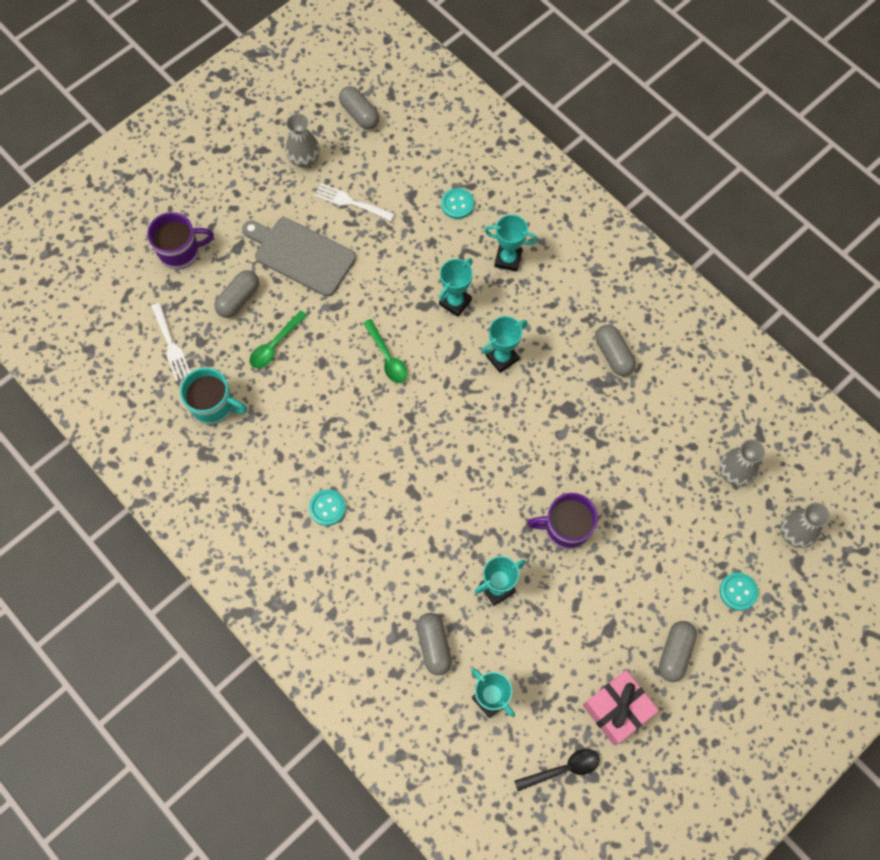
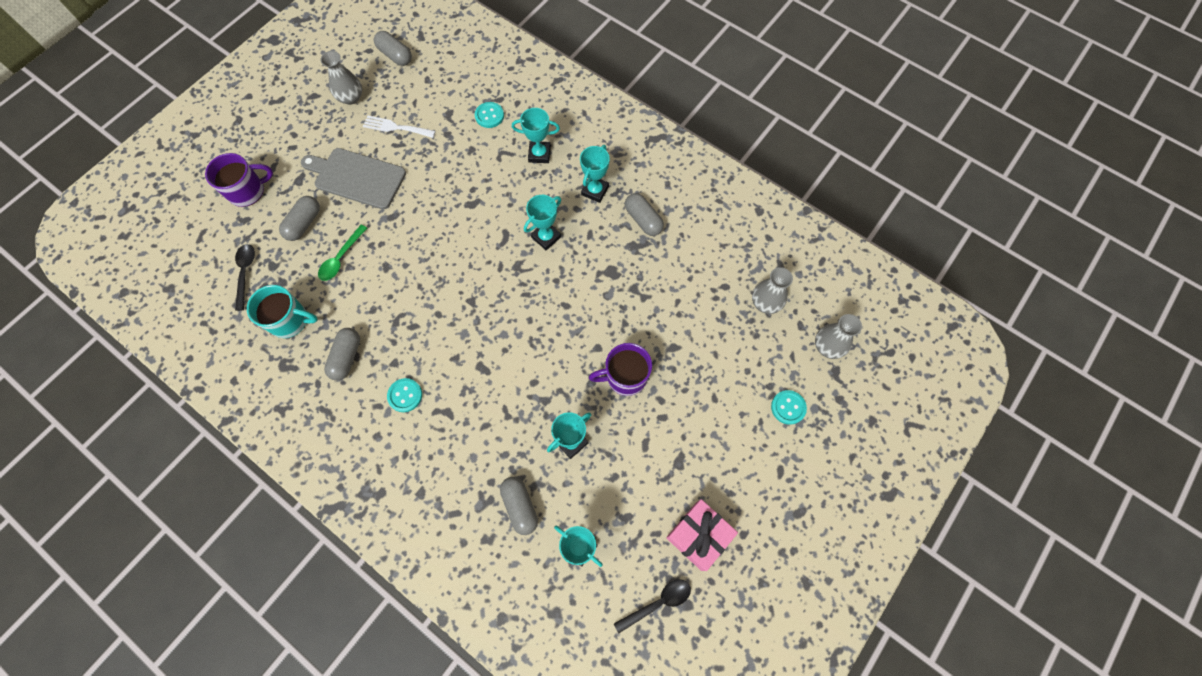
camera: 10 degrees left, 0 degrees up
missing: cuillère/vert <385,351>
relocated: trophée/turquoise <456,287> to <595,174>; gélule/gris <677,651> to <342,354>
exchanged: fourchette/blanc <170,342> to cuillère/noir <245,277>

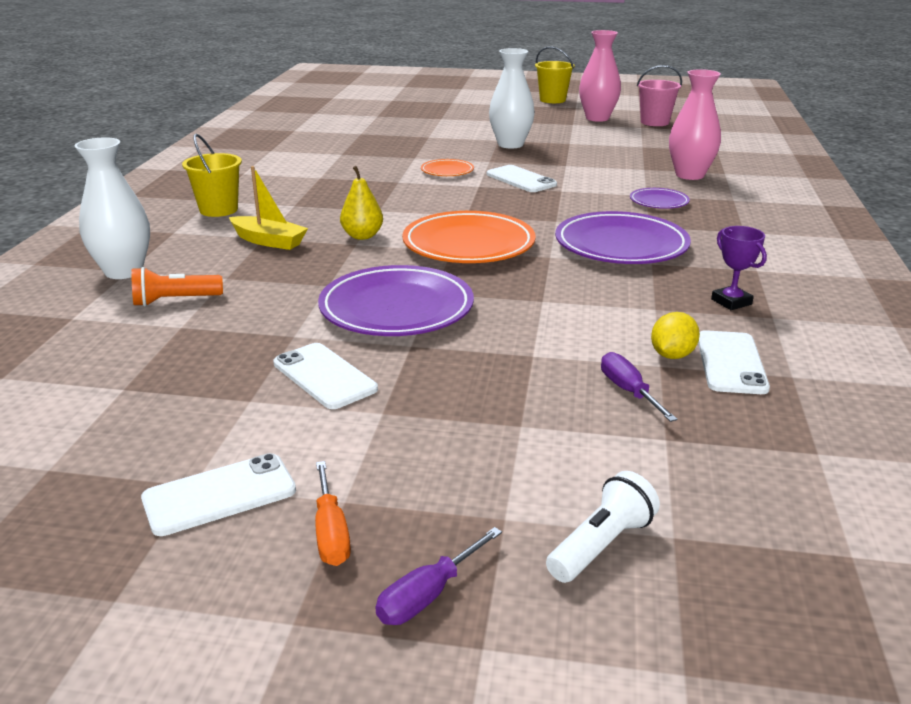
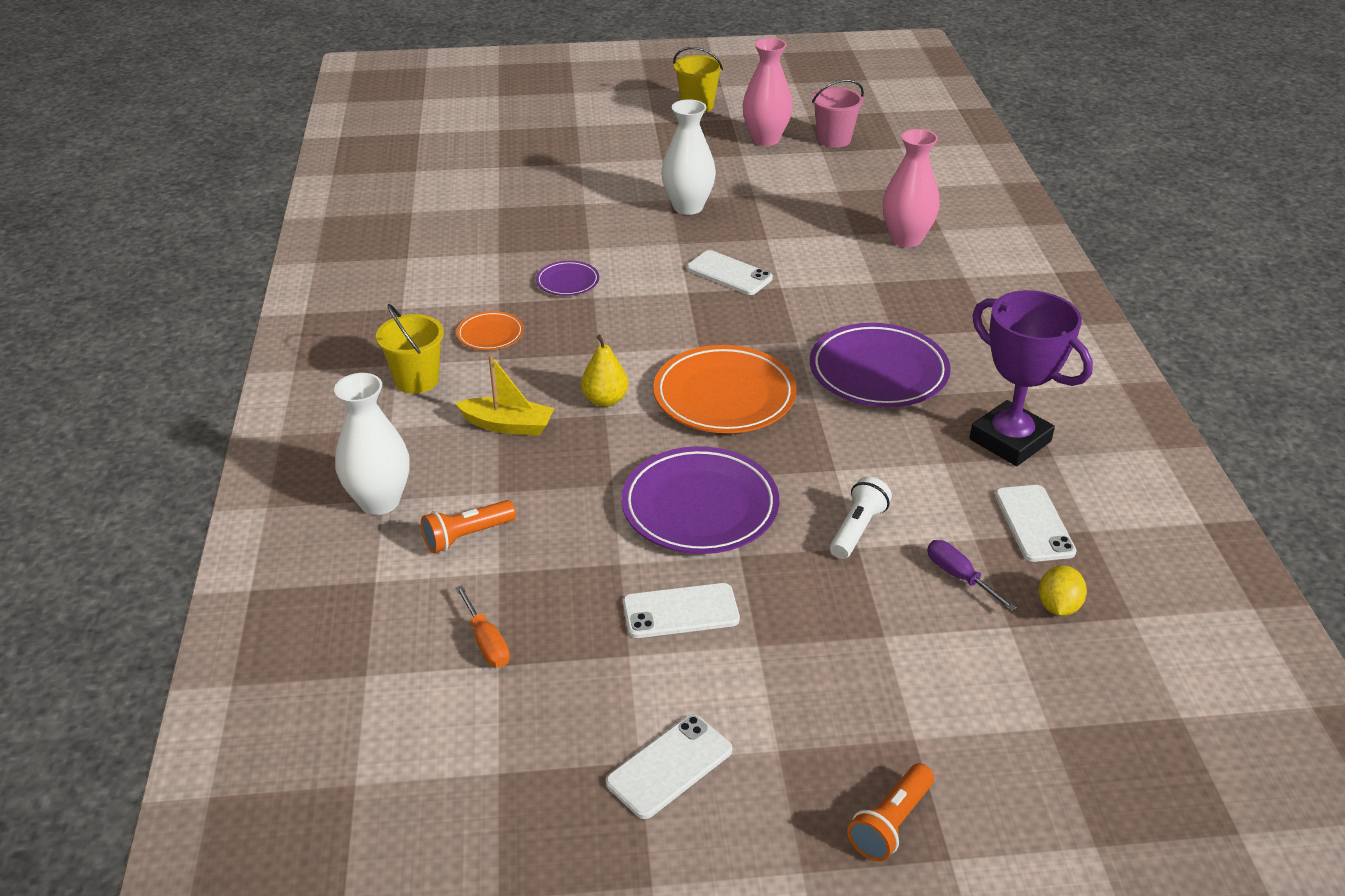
camera: 15 degrees left, 10 degrees up
relocated: assiette/orange <447,167> to <490,330>; assiette/violet <660,198> to <567,278>; citron/jaune <675,335> to <1063,590>; tournevis/orange <333,513> to <482,626>; lampe de poche/blanc <603,527> to <861,518>
exchanged: tournevis/violet <439,576> to lampe de poche/orange <890,812>
spun: téléphone/blanc <325,376> = <681,610> 45 degrees counterclockwise
size: trophée/violet <739,268> = <1031,378> x2.11

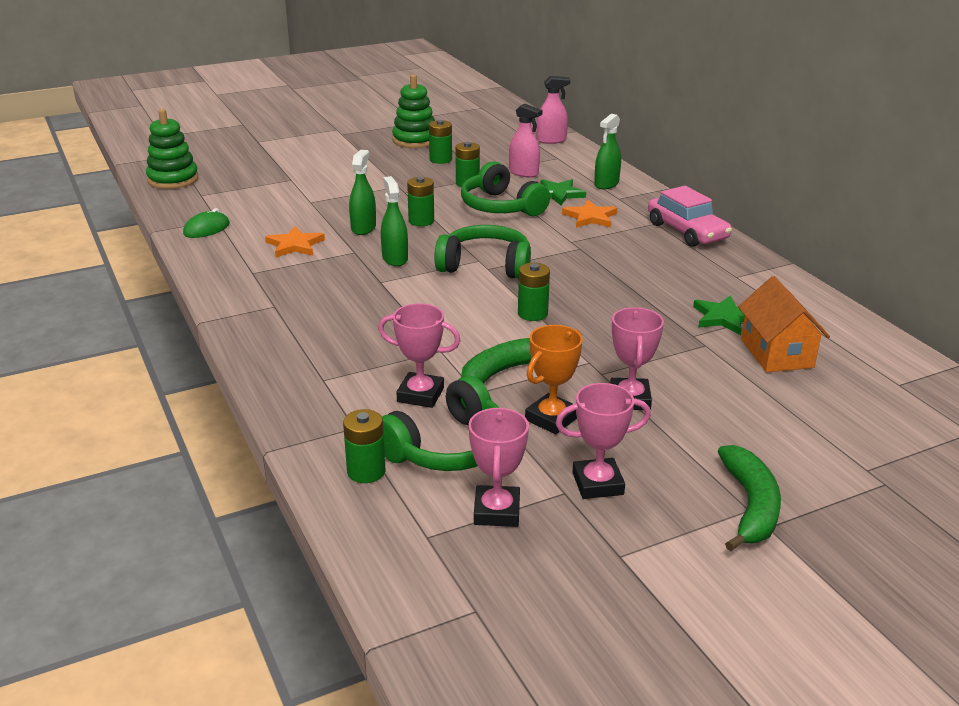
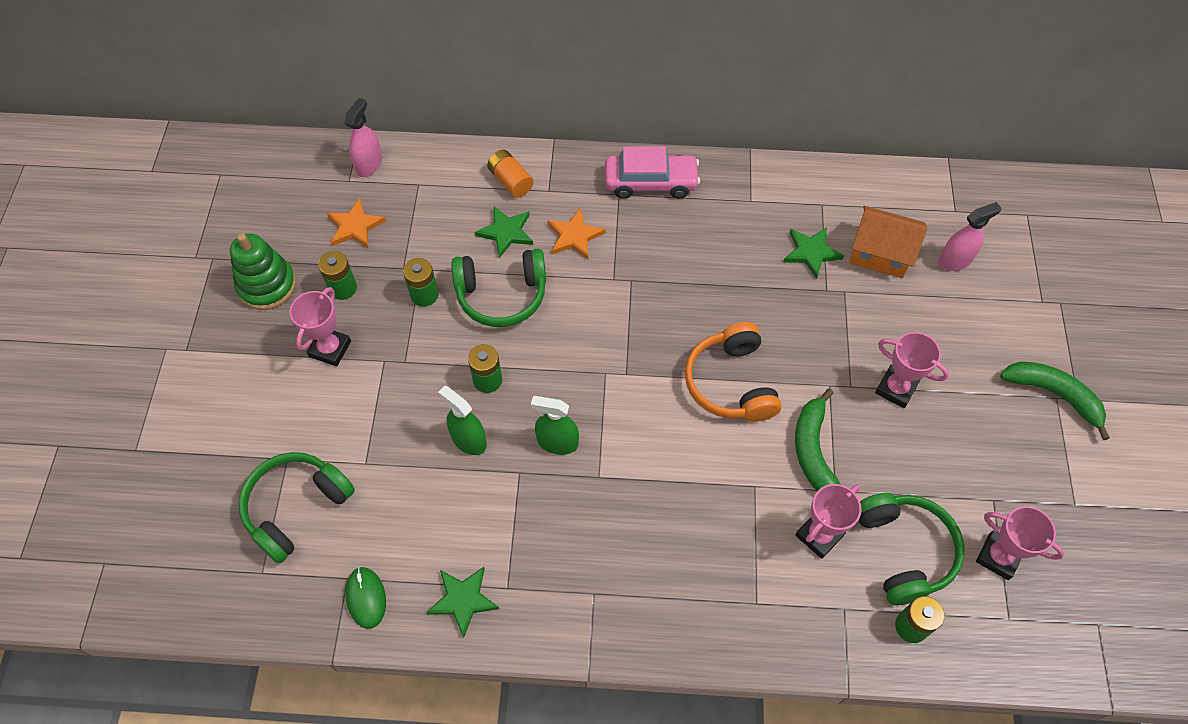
camera: 60 degrees left, 30 degrees up
missing: jouet à empiler/vert <172,149>; trophée/orange <554,379>
appeared: étoile/vert <462,602>
relocated: vaporisateur/rose <526,140> to <970,236>; casque audio/vert <482,252> to <296,507>; étoile/orange <295,241> to <356,223>; trophée/rose <603,441> to <320,327>
exchanged: vaporisateur/vert <607,151> to pile/orange <510,174>; pile/vert <534,292> to casque audio/orange <733,372>

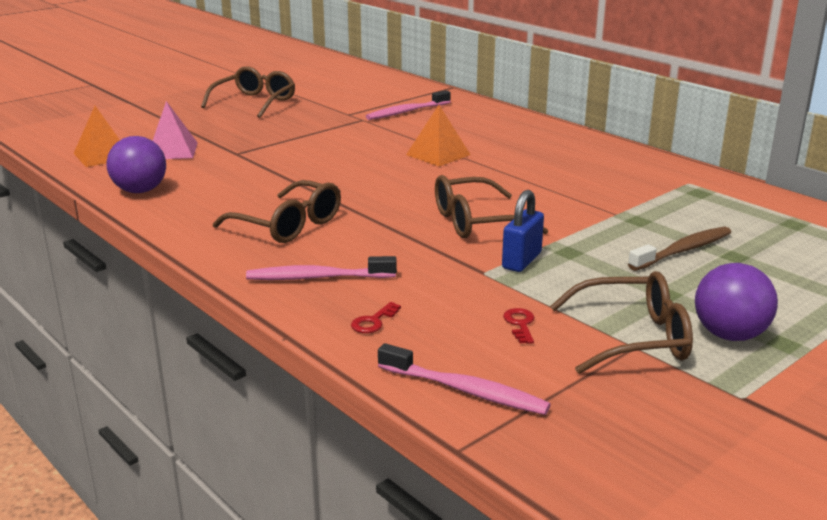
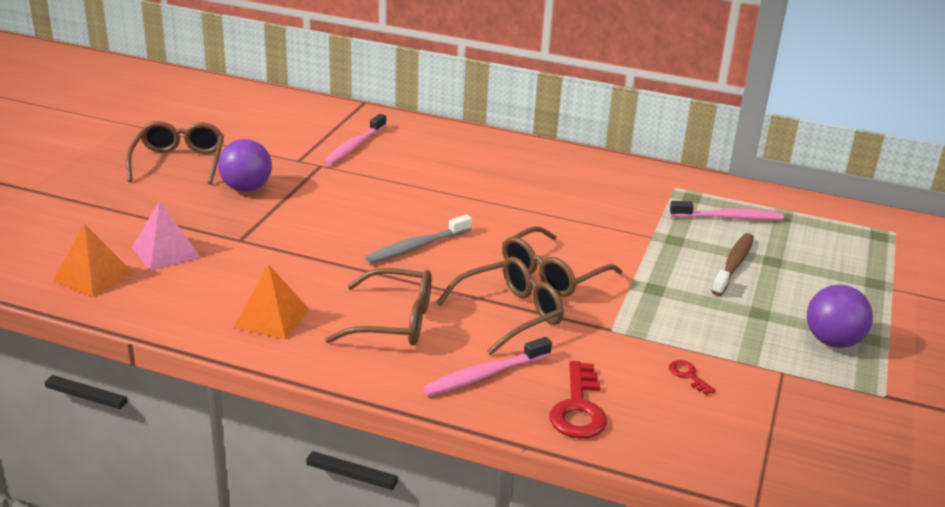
camera: 30 degrees left, 5 degrees up
missing: cadenas/bleu <523,231>
appeared: brosse à dents/gris <418,238>
relocated: pyramide/orange <438,135> to <271,301>; balle/violet <136,164> to <245,165>; lunettes/marron <621,322> to <500,306>; brosse à dents/rose <464,379> to <727,210>
size: clé/rouge <376,317> = <578,400> x1.98

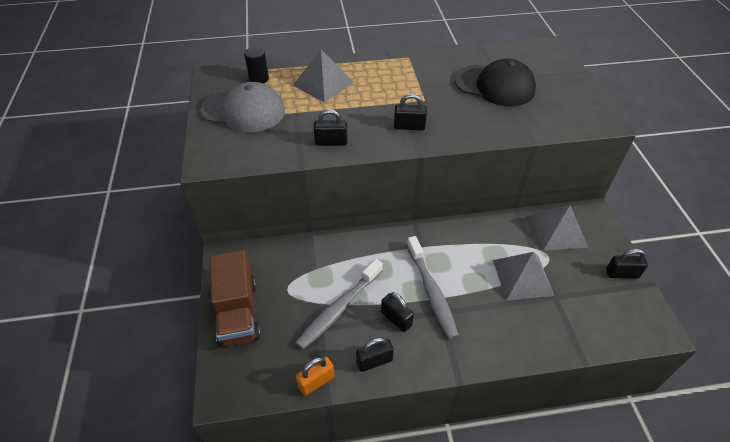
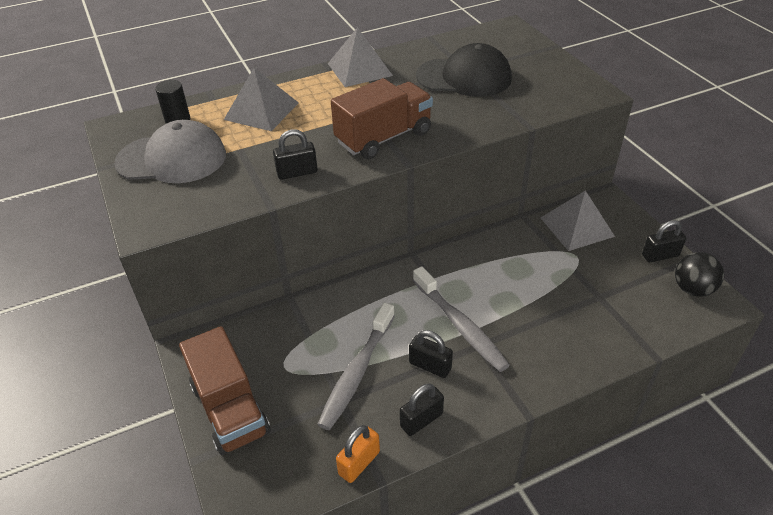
camera: 15 degrees left, 5 degrees down
appeared: balle/noir <699,274>
relocated: pyramide/gris <524,276> to <360,57>
exchanged: cadenas/noir <410,112> to camion/marron <382,118>

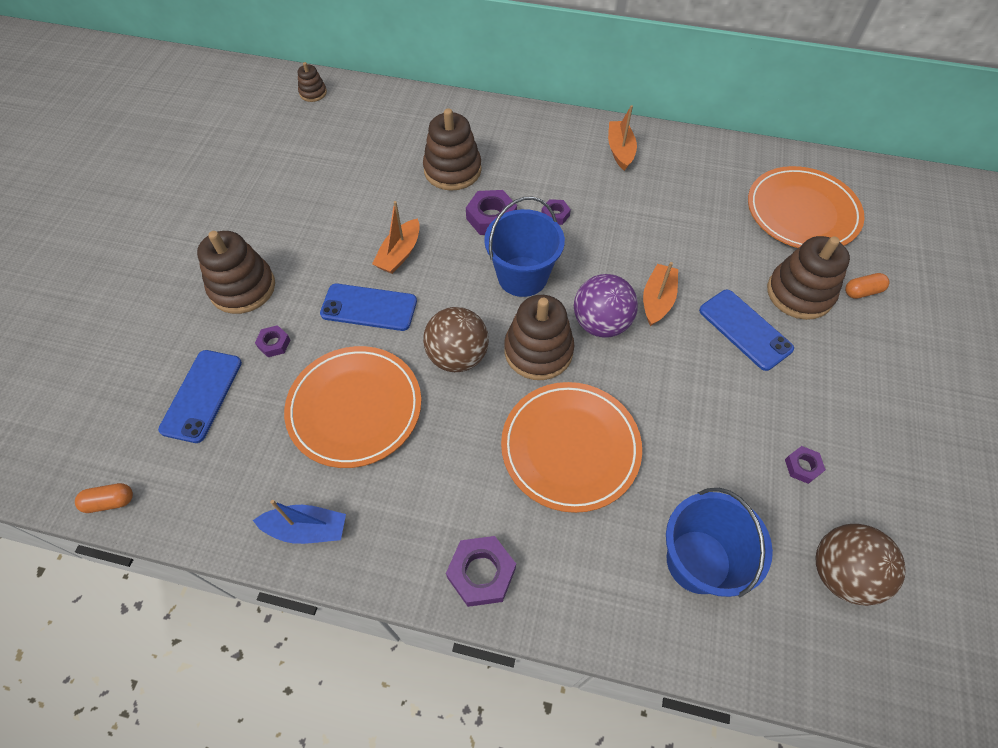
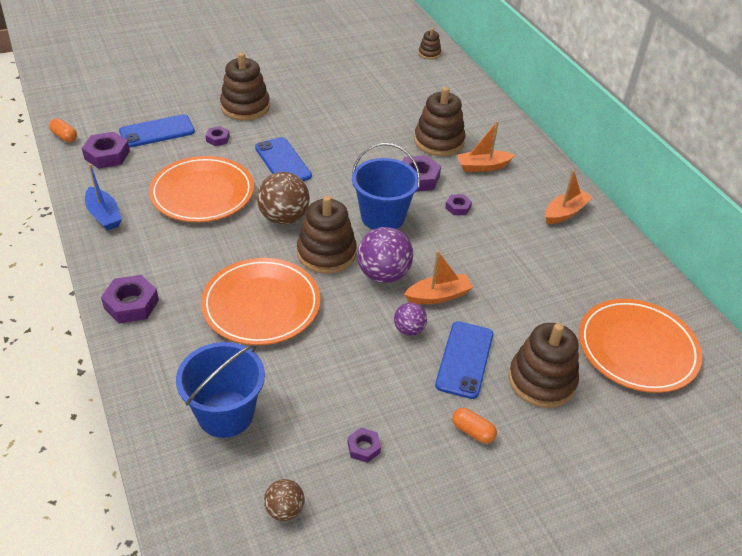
camera: 50 degrees right, 15 degrees down
appeared: écrou/violet <106,150>; balle/violet <410,319>
relocated: bateau/orange <396,237> to <486,146>; gélule/orange <867,286> to <474,426>
size: balle/marron <860,565> = <284,500> x0.56

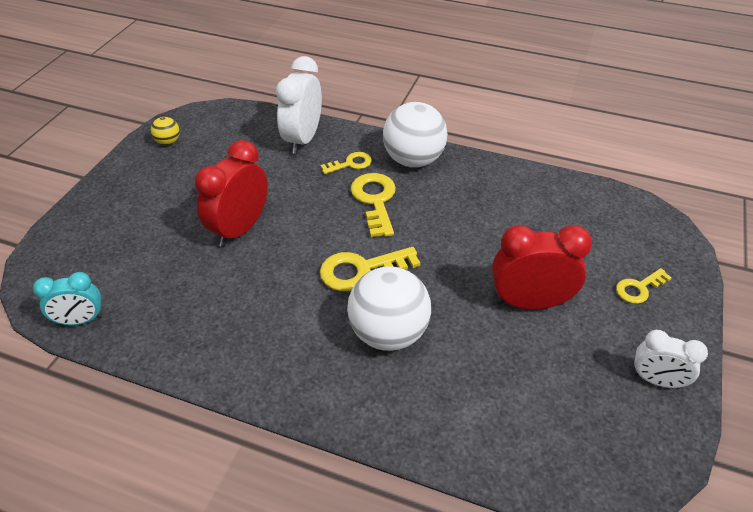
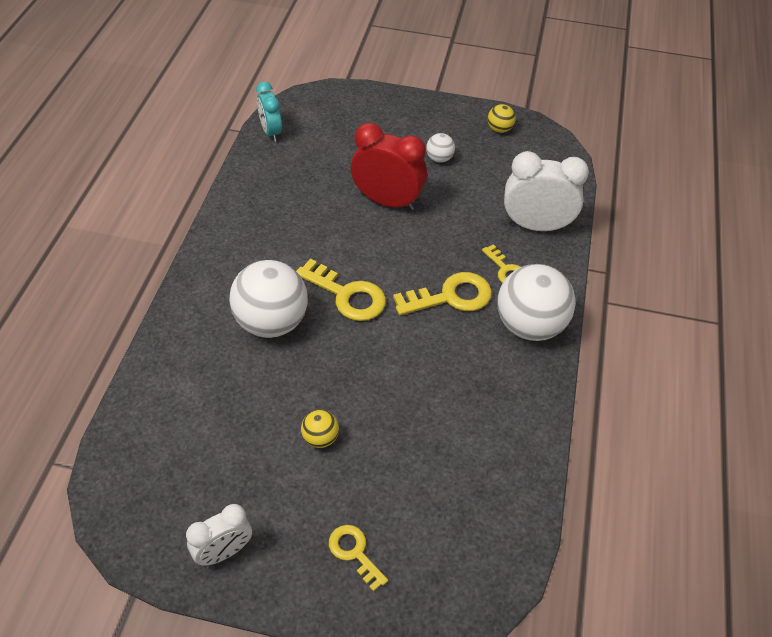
camera: 80 degrees right, 5 degrees up
appeared: balle/blanc <440,148>
exchanged: réveil/rouge <542,267> to balle/jaune <320,429>
spun: clé/jaune <370,269> = <341,289> 150 degrees clockwise; réveil/blanc <671,359> = <219,534> 135 degrees counterclockwise

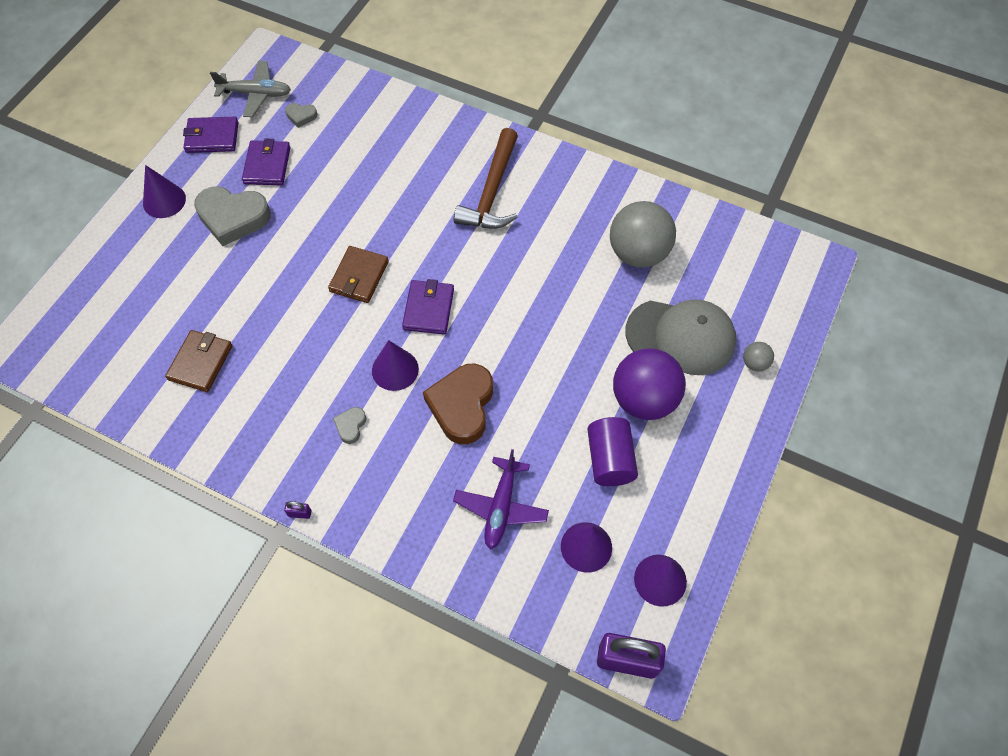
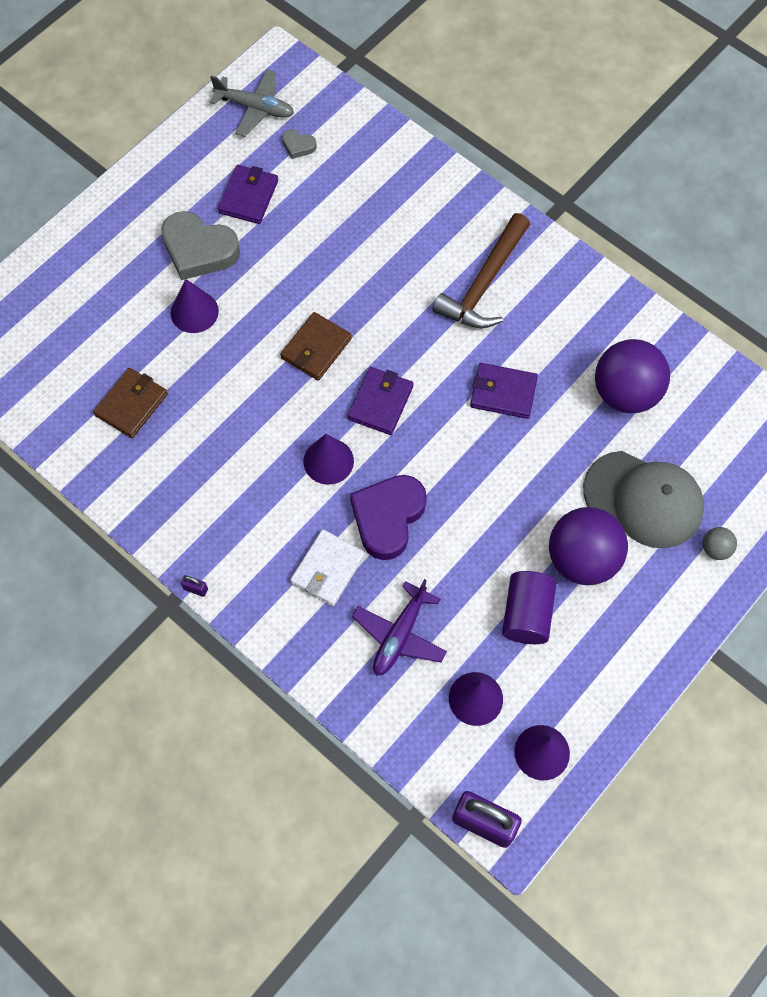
camera: 15 degrees right, 5 degrees up
missing: cœur/gris <349,425>
appeared: portefeuille/blanc <327,567>
relocated: portefeuille/violet <211,135> to <504,391>; cône/violet <164,191> to <195,306>
colour: balle/gris <643,234> to balle/violet <632,376>; cœur/marron <458,404> to cœur/violet <388,517>

